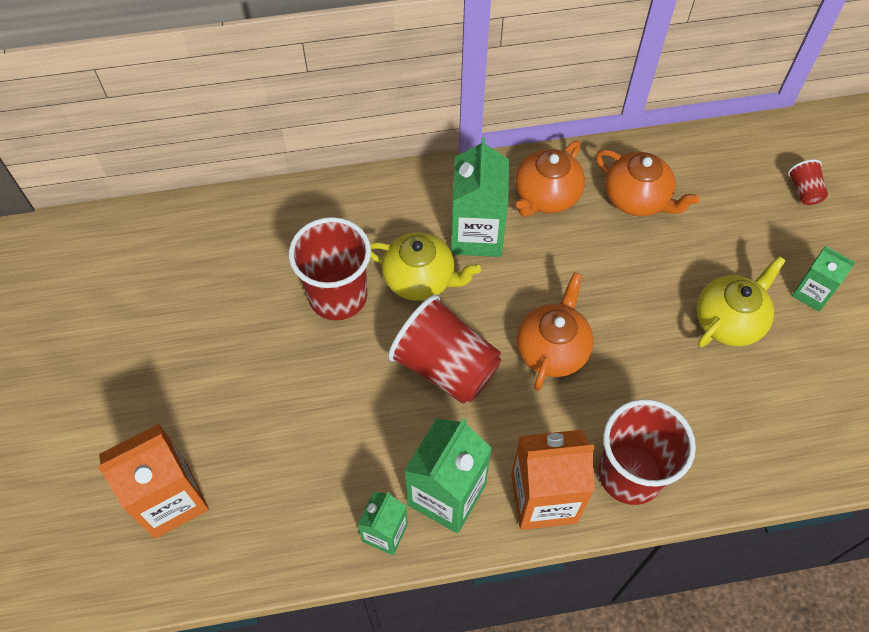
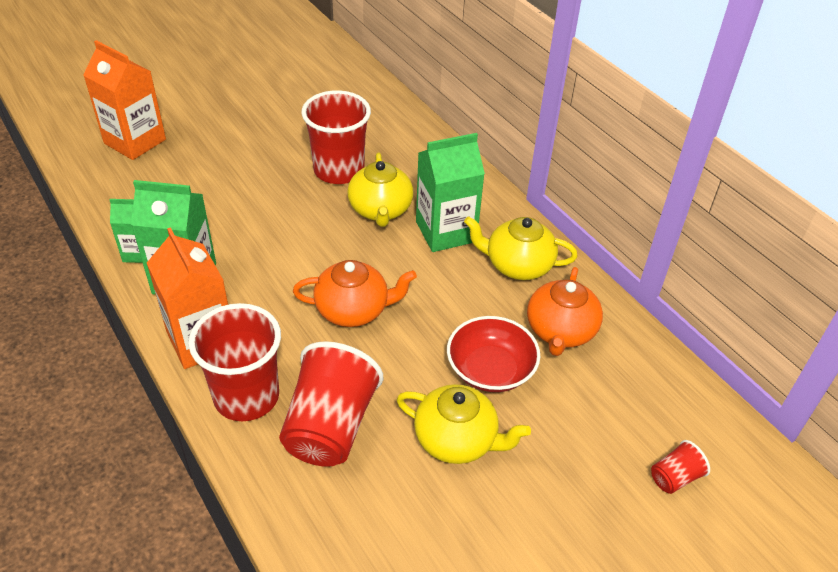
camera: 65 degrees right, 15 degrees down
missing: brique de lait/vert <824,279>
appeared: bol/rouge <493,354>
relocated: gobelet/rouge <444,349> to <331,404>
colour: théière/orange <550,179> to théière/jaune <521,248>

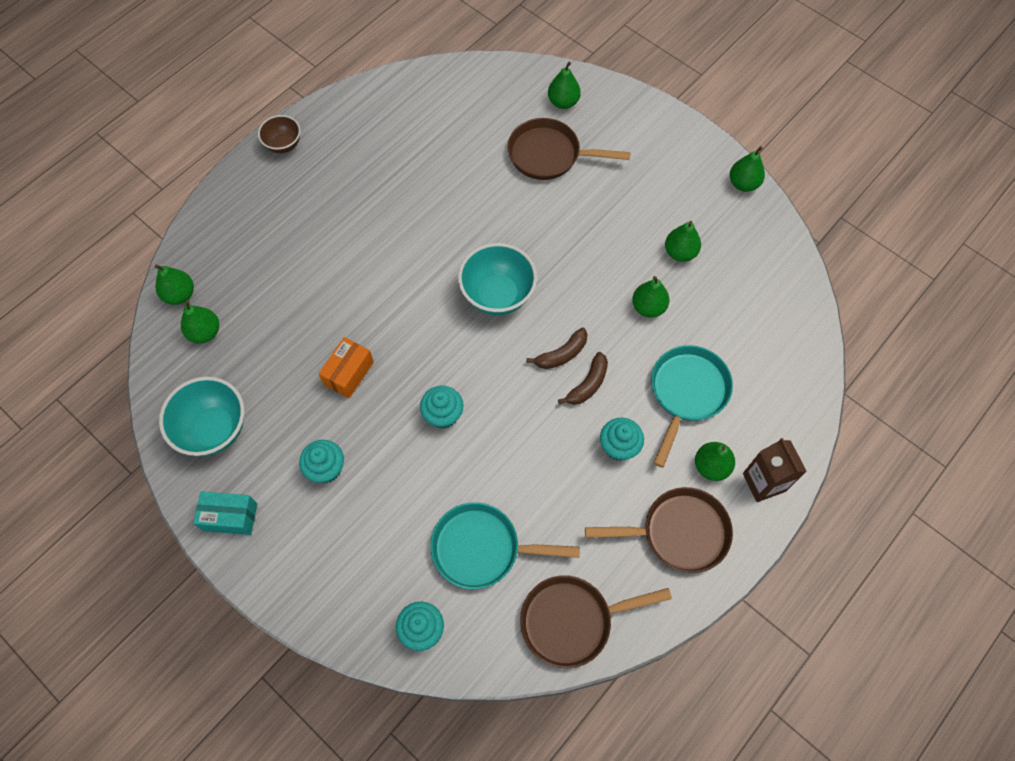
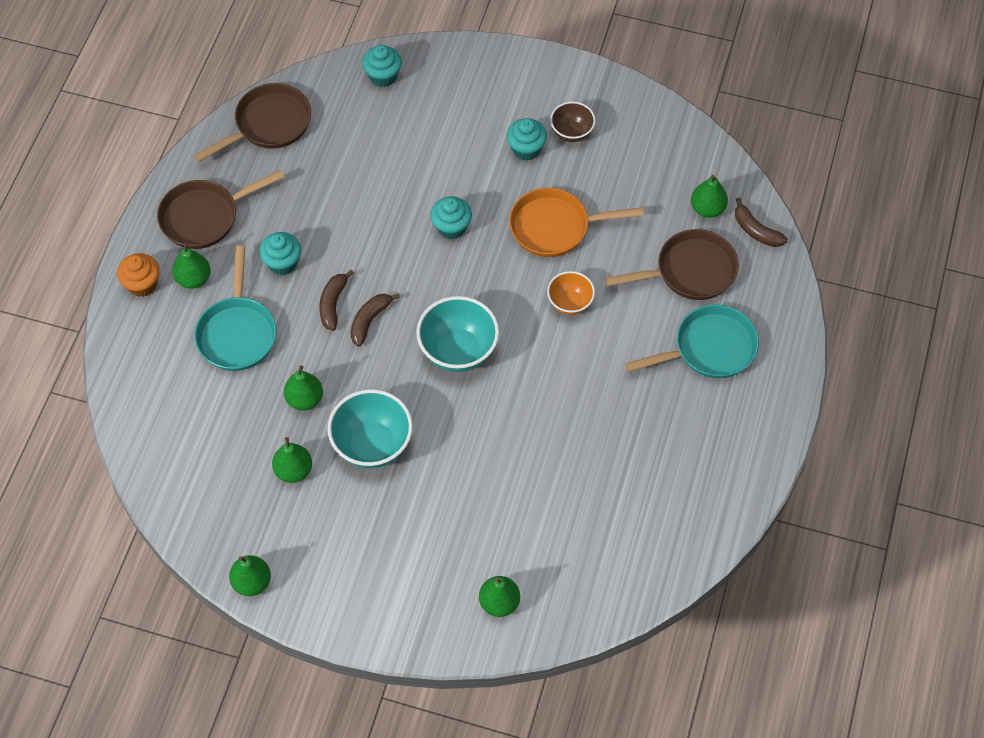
camera: 155 degrees right, 5 degrees down
missing: boîte/turquoise <225,513>
appeared: bol/orange <571,293>
relocated: bol/marron <279,134> to <573,121>; poêle/marron <569,149> to <672,264>; bol/turquoise <201,416> to <370,428>; poêle/turquoise <505,545> to <692,341>
exchanged: poire/vert <174,285> to banane/marron <761,222>; boîte/orange <346,367> to poêle/orange <576,222>; brique de lait/marron <775,470> to muffin/orange <138,275>

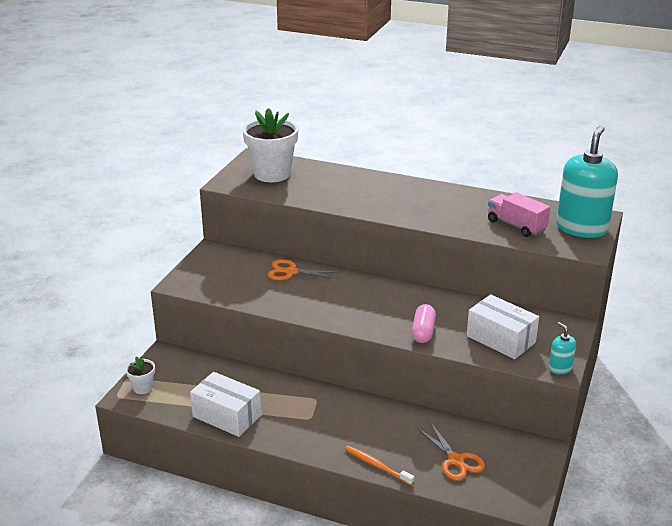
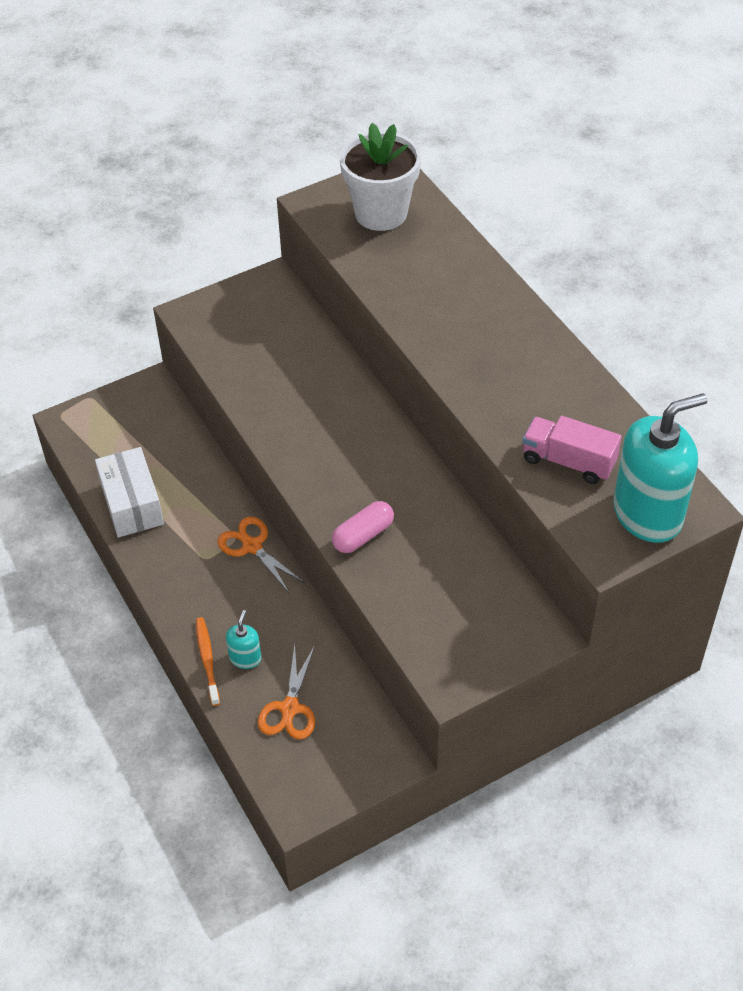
camera: 40 degrees right, 20 degrees up
missing: boîte/blanc <503,326>; pot de fleurs/blanc <140,375>
relocated: ciseaux/orange <304,270> to <261,554>; distributeur de savon/turquoise <562,348> to <243,639>
spun: camion/rose <519,214> = <572,450> 60 degrees counterclockwise

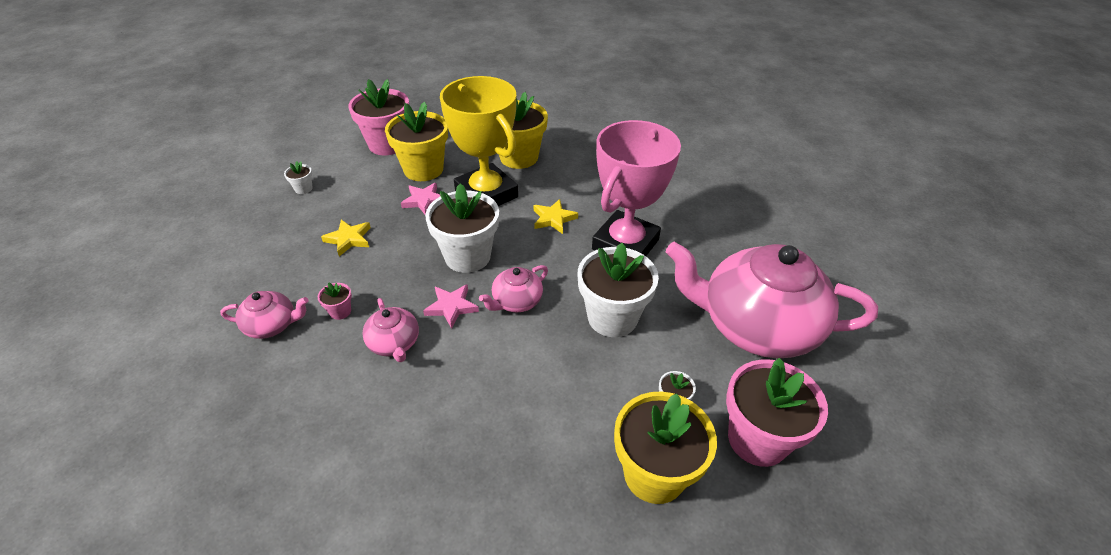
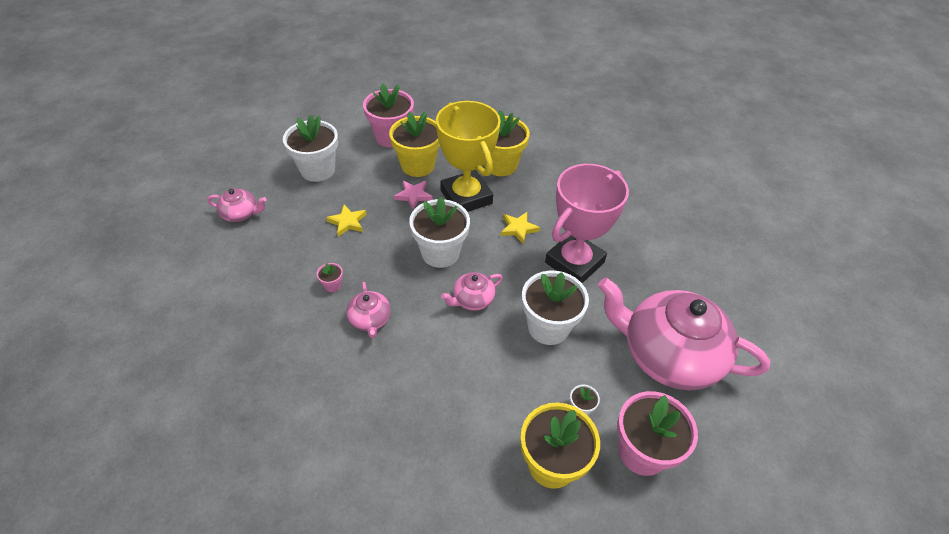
camera: 10 degrees right, 5 degrees up
missing: étoile/rose <451,306>
relocated: théière/rose <264,315> to <236,205>
size: pot de fleurs/blanc <298,177> = <310,148> x2.40

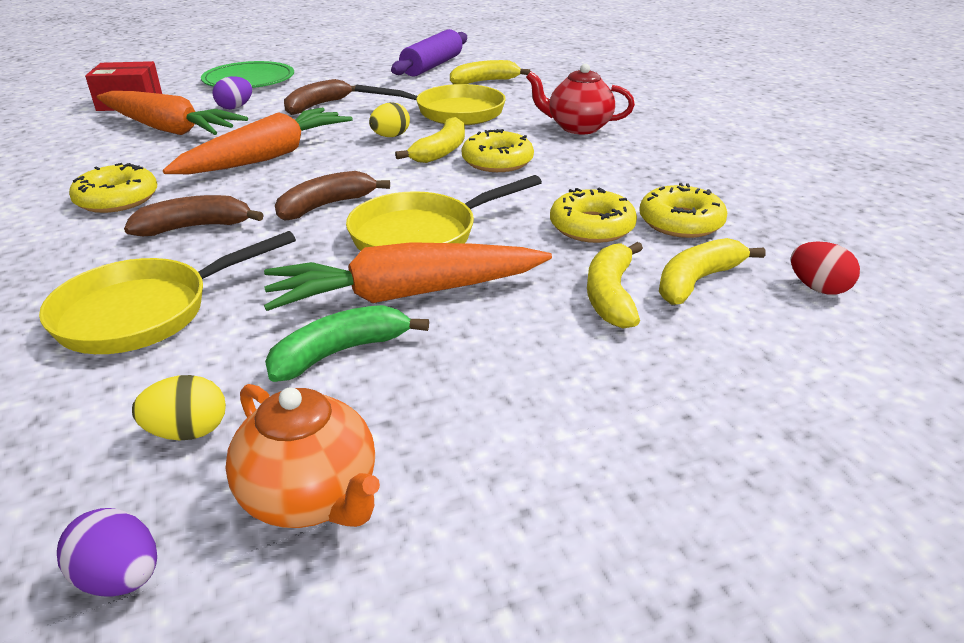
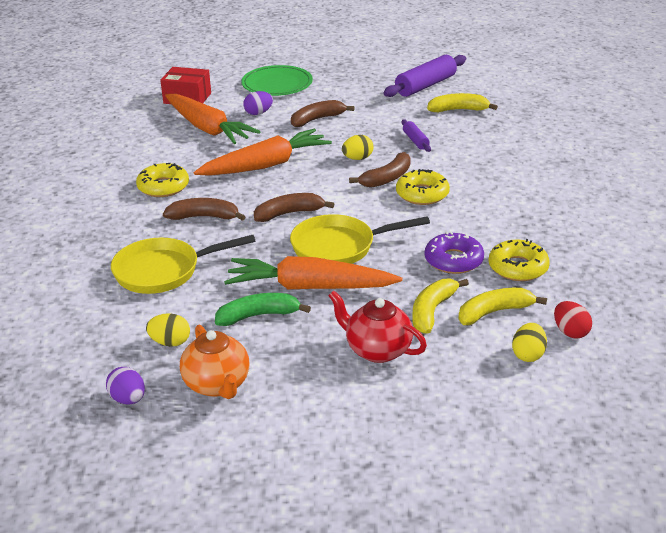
camera: 20 degrees right, 0 degrees up
appeared: œuf/jaune <529,342>
relocated: théière/rouge <580,98> to <377,327>
exchanged: poêle/jaune <430,104> to rouleau à pâtisserie/violet <416,136>
colour: banane/jaune <430,140> to banane/marron <380,170>; beignet/jaune <593,215> to beignet/violet <454,252>

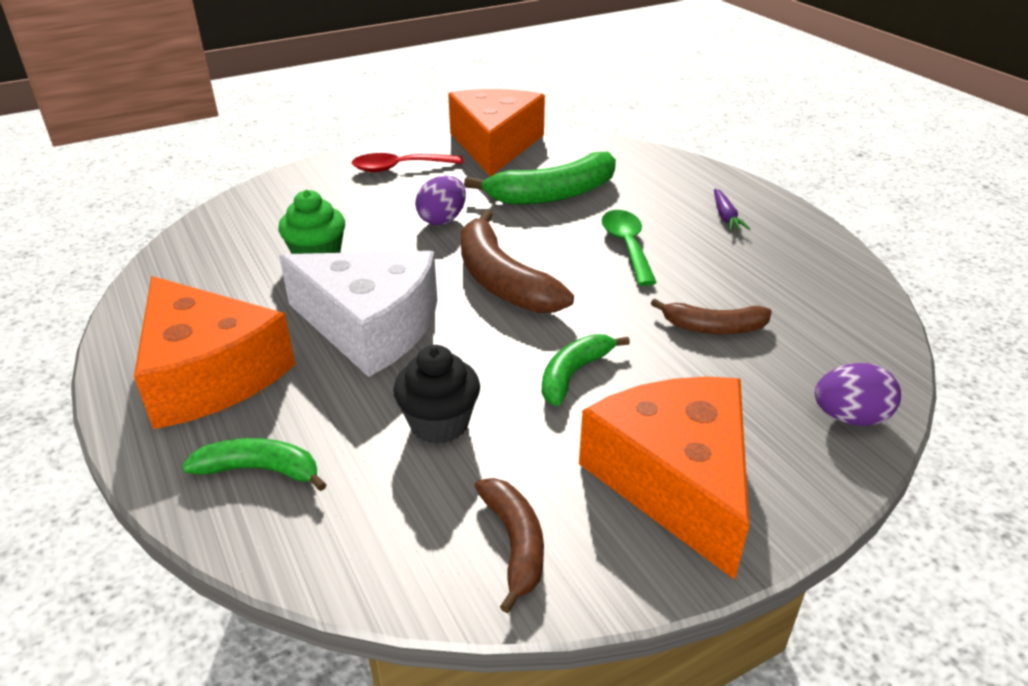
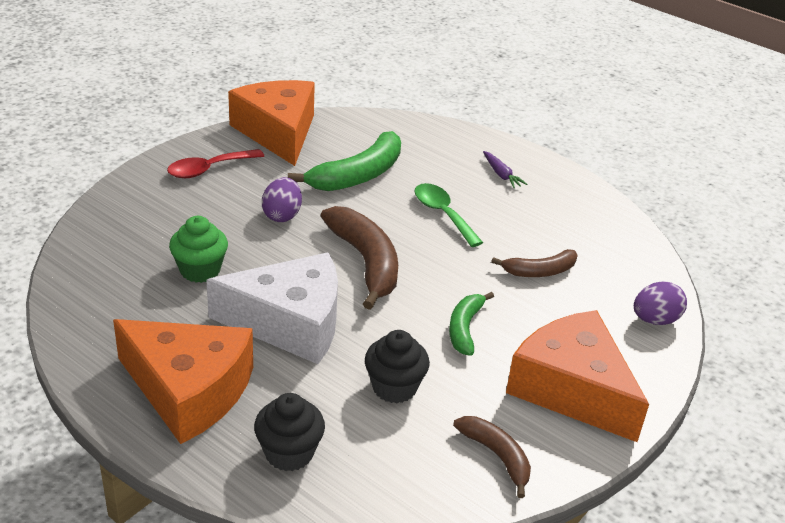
camera: 25 degrees left, 0 degrees up
exchanged: banane/vert <254,464> to muffin/noir <289,432>
spun: banane/marron <517,261> = <359,258> 150 degrees counterclockwise

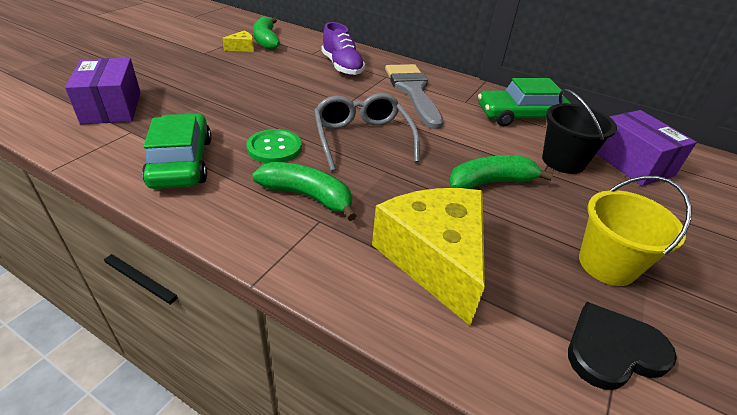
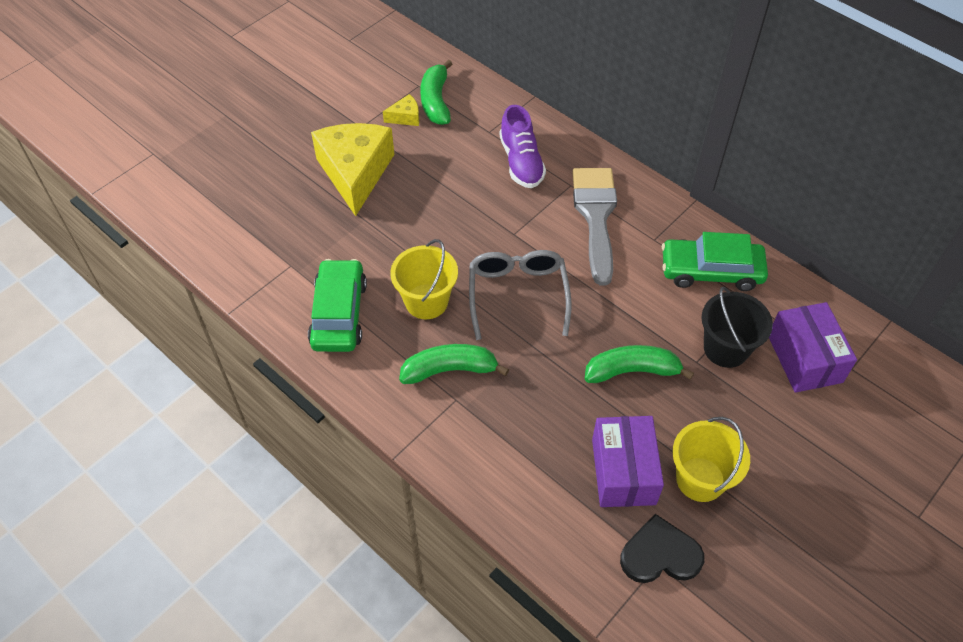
camera: 15 degrees right, 15 degrees up
relocated: boîte/violet <103,91> to <628,461>; fromage/jaune <428,257> to <352,169>
exchanged: bouton/vert <274,146> to seau/jaune <424,279>
spun: banane/vert <304,191> = <454,364> 45 degrees counterclockwise

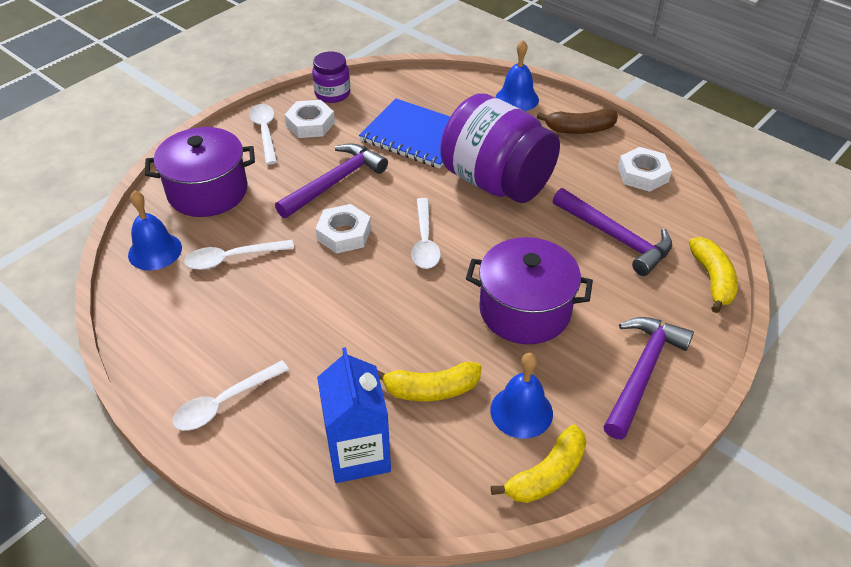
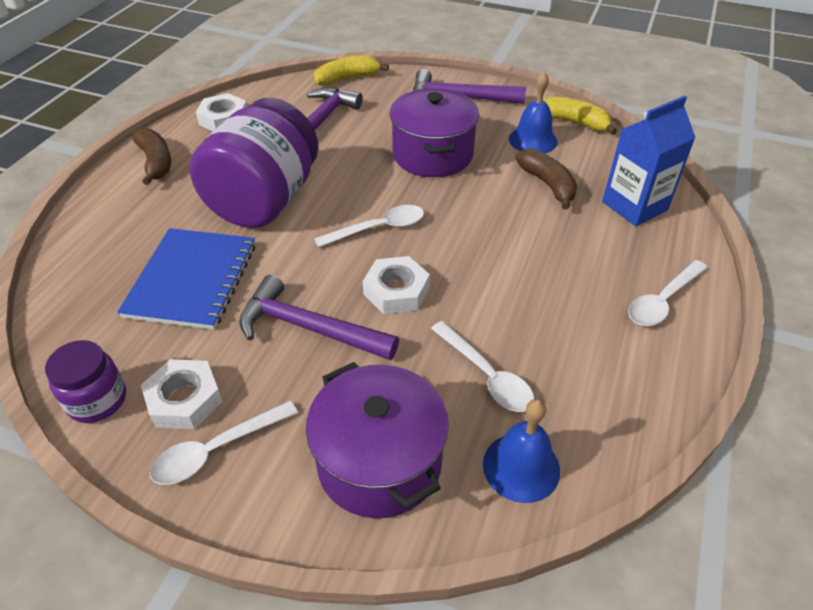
camera: 110 degrees left, 0 degrees up
missing: cloche/bleu <517,75>
colour: banane/jaune <429,381> to banane/marron <546,179>
spun: cuillère/blanc <230,395> = <668,293> 105 degrees clockwise

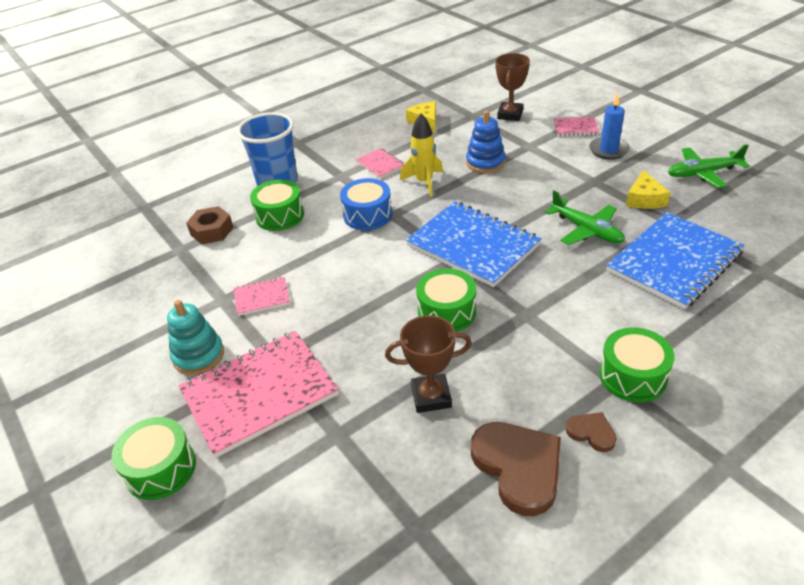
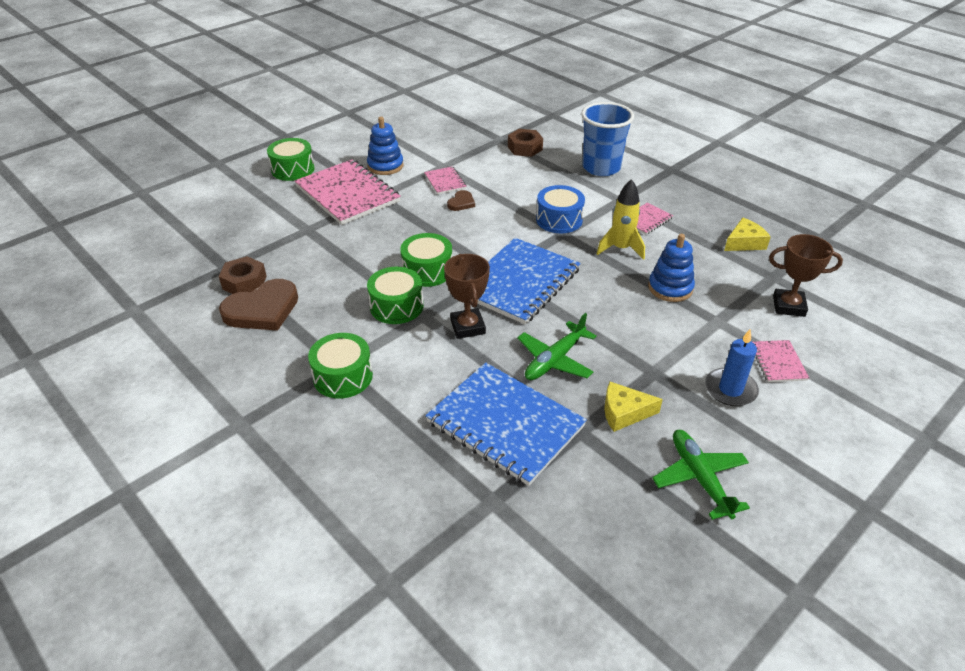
camera: 80 degrees right, 0 degrees up
appeared: écrou/marron <243,275>
relocated: tambour/vert <277,205> to <395,295>; trophée/marron <428,364> to <467,296>; cœur/marron <591,432> to <461,200>
colour: jouet à empiler/turquoise <195,337> to jouet à empiler/bleu <385,146>

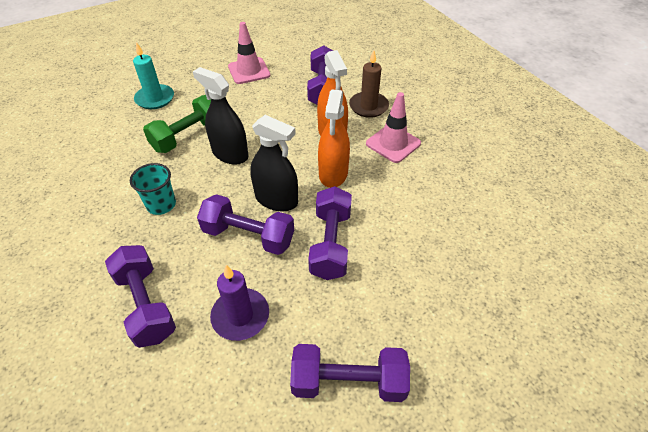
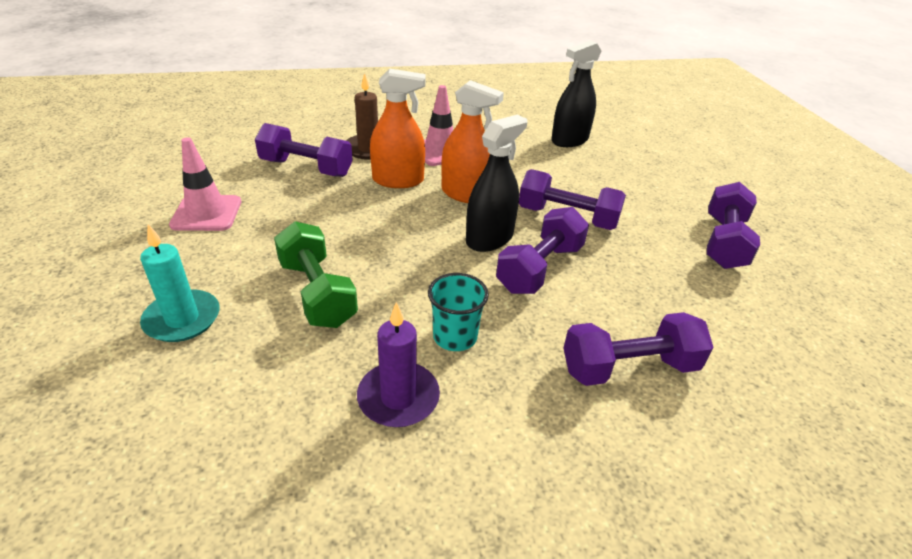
camera: 75 degrees left, 10 degrees down
relocated: vaporisateur/noir <220,116> to <576,94>; bougie/violet <239,303> to <398,364>

